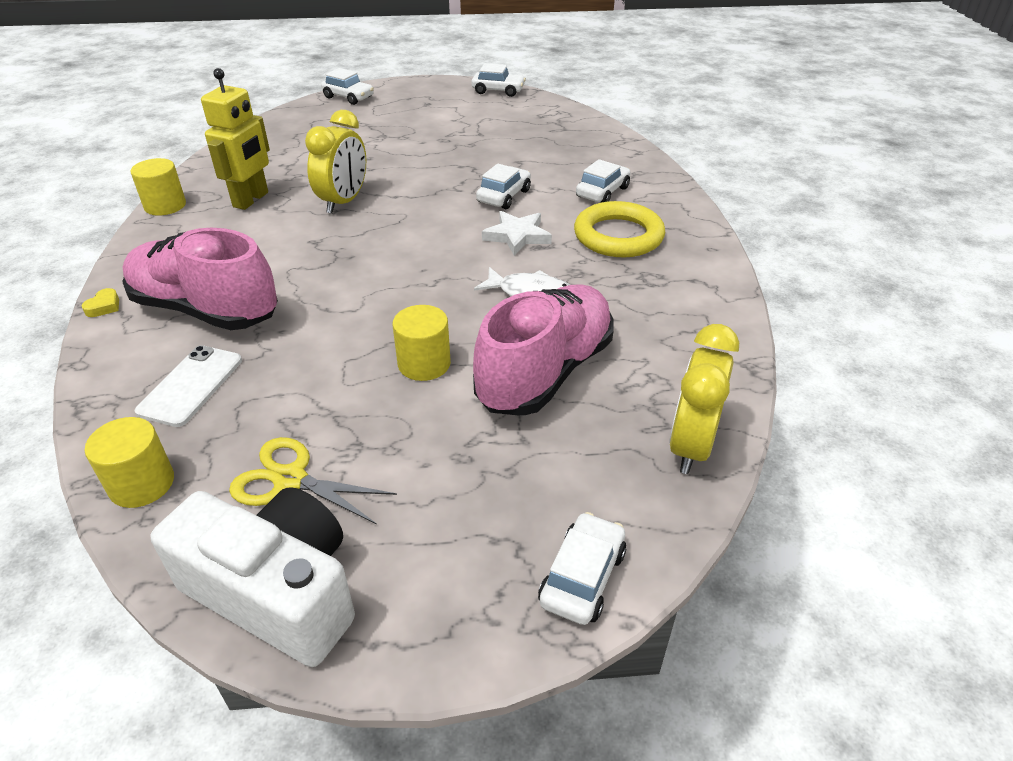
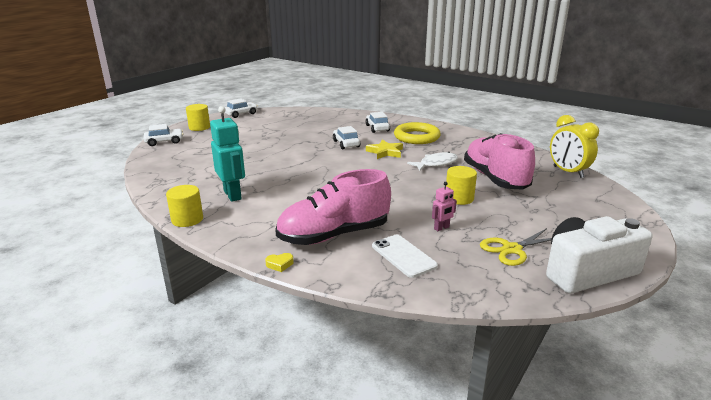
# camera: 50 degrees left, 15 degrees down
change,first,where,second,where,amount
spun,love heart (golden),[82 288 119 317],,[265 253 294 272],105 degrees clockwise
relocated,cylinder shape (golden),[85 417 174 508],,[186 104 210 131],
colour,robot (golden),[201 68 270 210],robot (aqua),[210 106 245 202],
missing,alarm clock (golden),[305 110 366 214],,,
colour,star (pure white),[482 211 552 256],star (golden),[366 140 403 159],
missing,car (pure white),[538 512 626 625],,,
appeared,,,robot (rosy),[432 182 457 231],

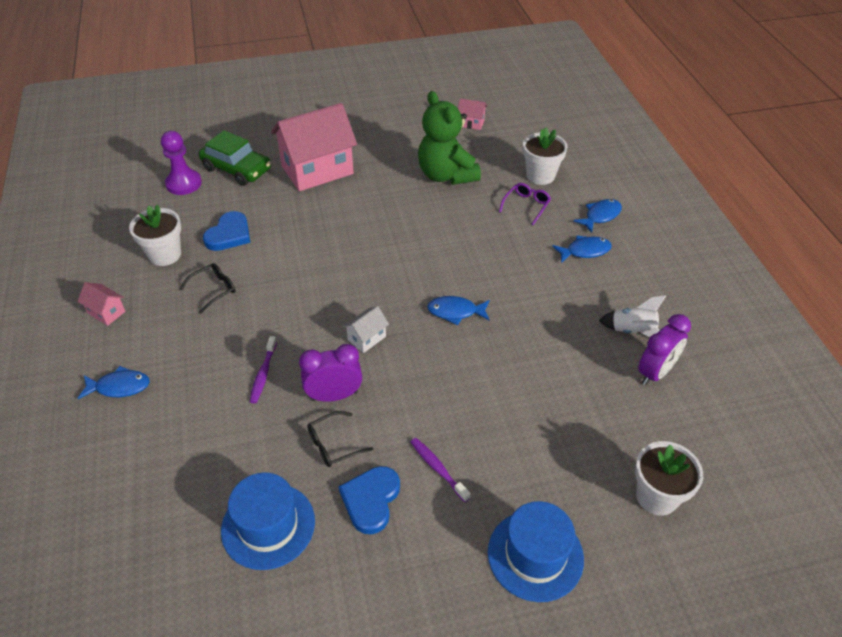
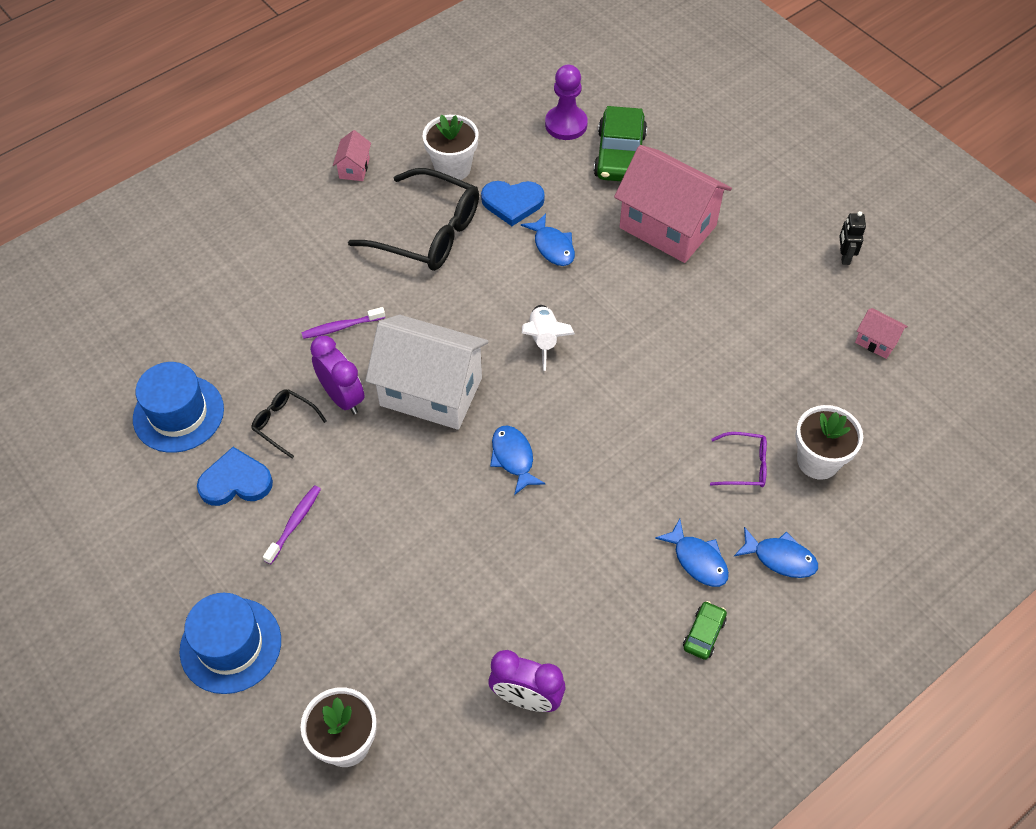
# camera: 65 degrees right, 10 degrees up
change,first,where,second,where,amount
relocated,fish (blue),[77 366 150 399],,[521 213 575 266],
size,glasses (jet-black),[179 263 235 314],,[348 168 479 271],x2.09
size,cottage (pure white),[343 306 389 353],,[365 315 488 430],x2.37
missing,teddy (green),[418 91 481 185],,,
spun,cottage (rosy),[458 98 487 130],,[855 308 908 359],45 degrees counterclockwise
relocated,rocket (pure white),[599 295 666 338],,[522 305 575 371],
appeared,,,car (green),[683 601 727 660],
appeared,,,robot (jet-black),[839 211 866 265],

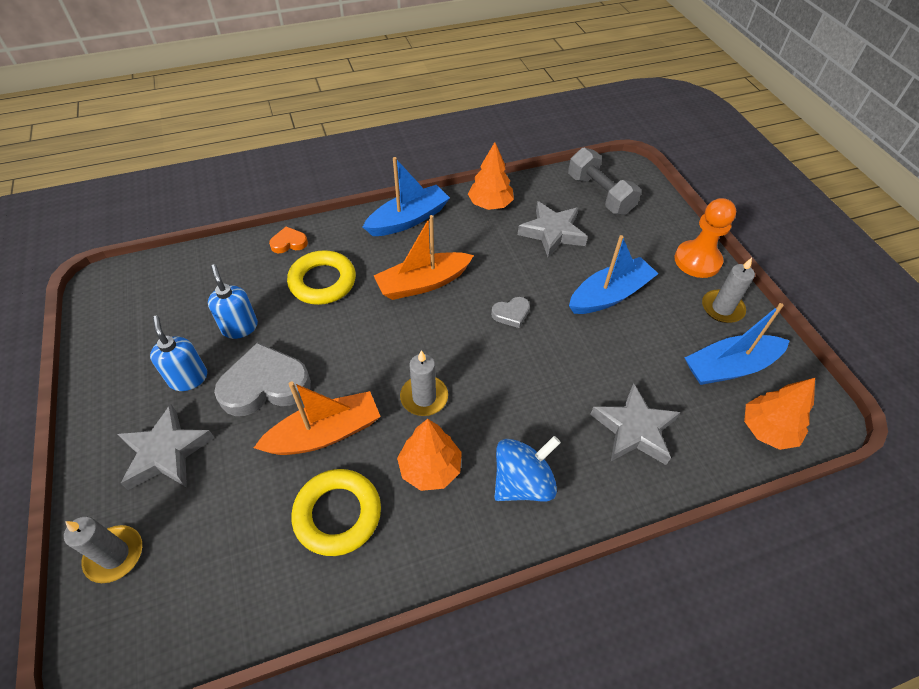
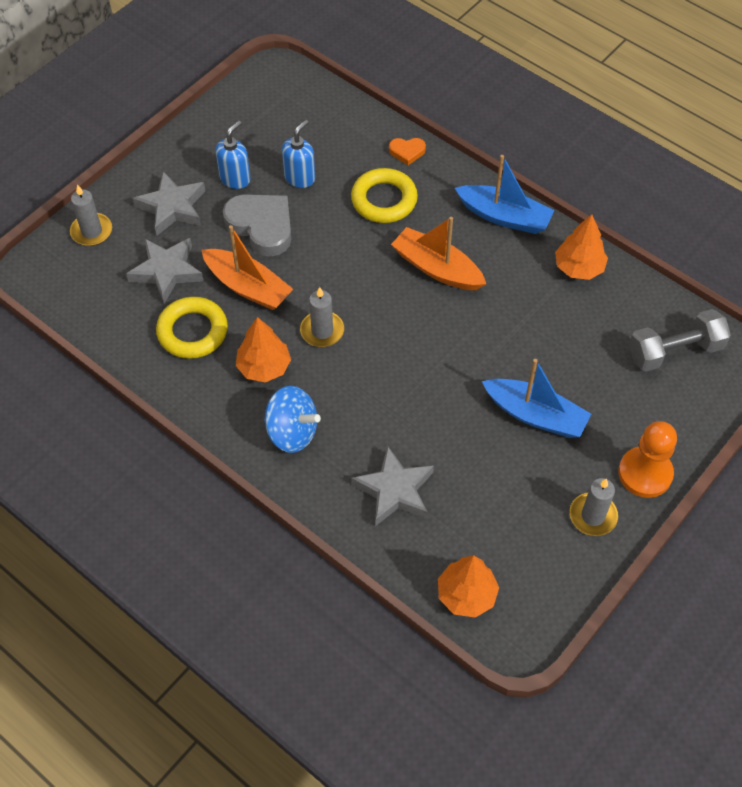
# camera: 60 degrees right, 5 degrees up
change,first,where,second,where,amount
spun,love heart (bright orange),[269 227 308 253],,[389 138 426 165],135 degrees clockwise
missing,love heart (gray),[491 297 530 328],,,
relocated,star (gray),[518 201 588 257],,[126 238 204 303],
spun,free weight (gray),[568 148 641 215],,[629 309 731 372],45 degrees clockwise
missing,boat (blue),[685 303 790 385],,,

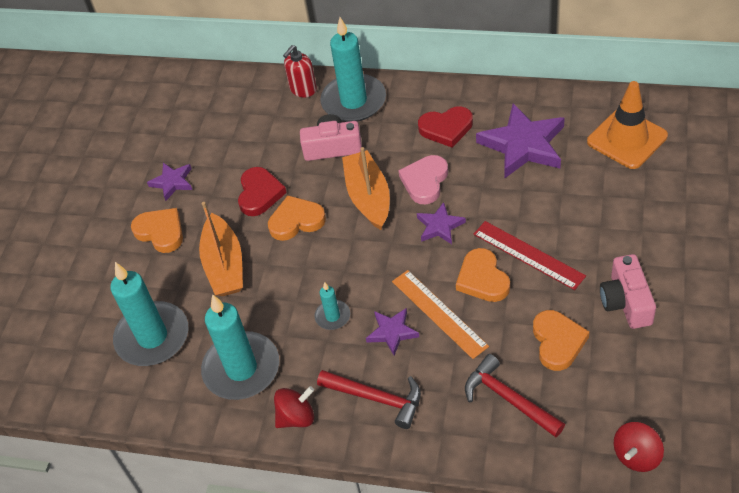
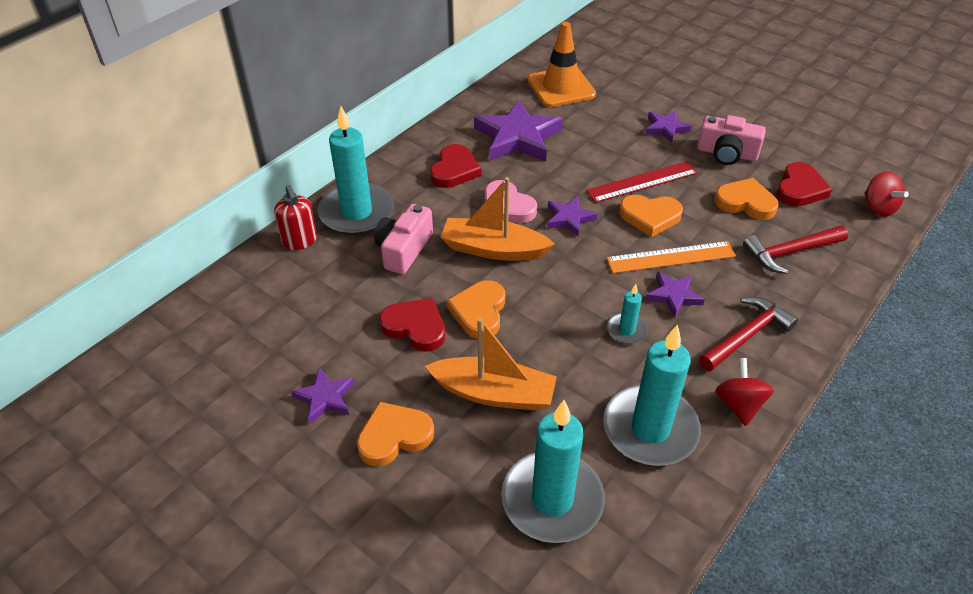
# camera: 70 degrees left, 5 degrees down
change,first,where,second,where,amount
appeared,,,star (royal purple),[645 111 692 143],
appeared,,,love heart (scarlet),[776 162 832 207],

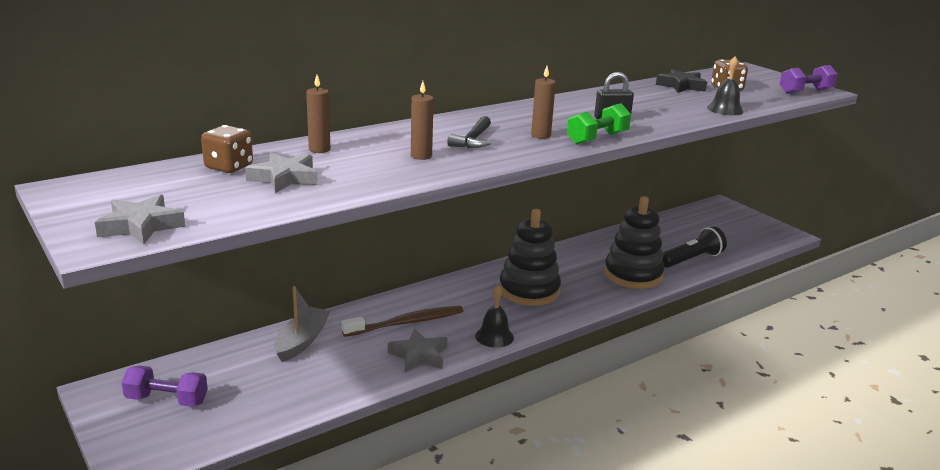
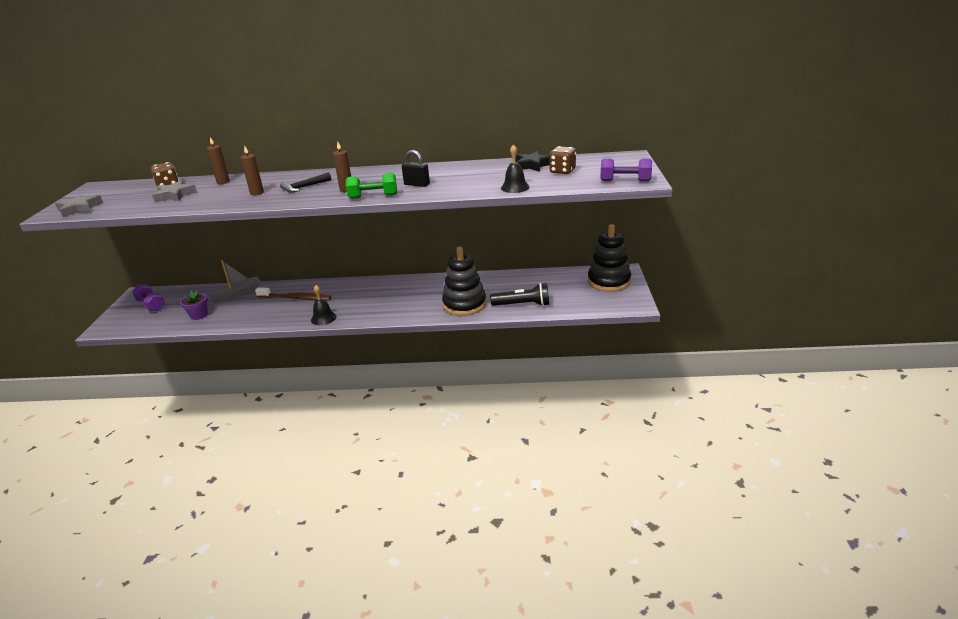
# camera: 40 degrees right, 5 degrees up
change,first,where,second,where,amount
missing,star (gray),[388 329 447 372],,,
relocated,stacking toy (jet-black),[499 209 561 306],,[588 224 631 292],
appeared,,,plant pot (royal purple),[180 290 208 320],

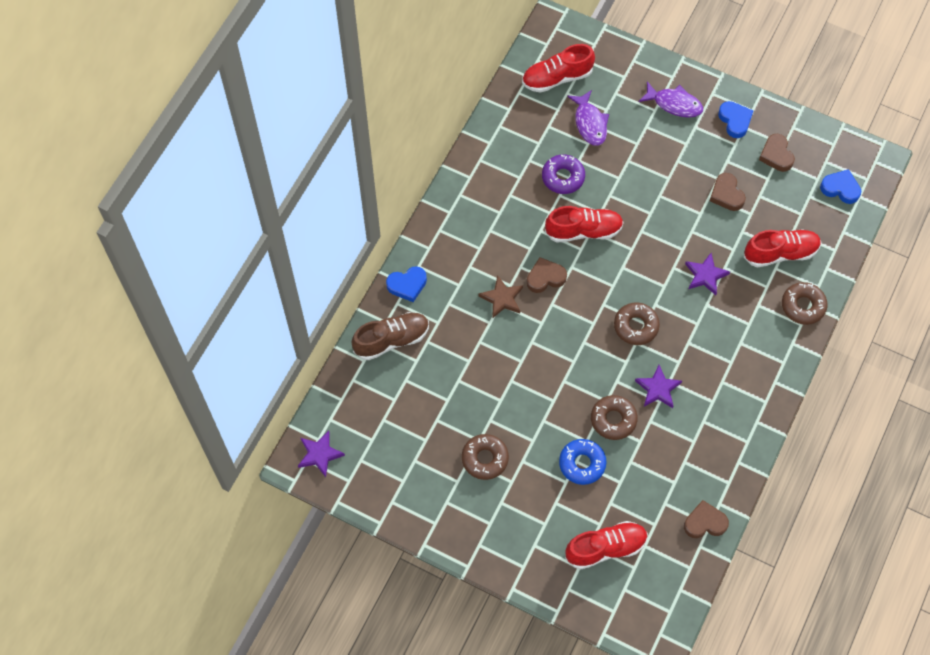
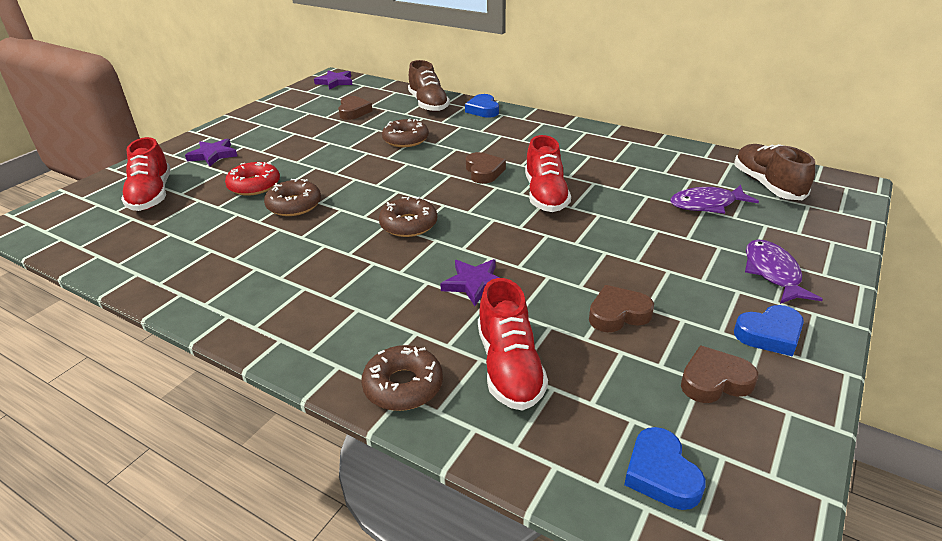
# camera: 95 degrees right, 30 degrees down
change,first,where,second,where,amount
relocated,donut (dark brown),[462 434 509 480],,[382 118 429 147],
missing,star (dark brown),[478 275 523 319],,,
colour,lace-up shoe (scarlet),[522 44 595 93],lace-up shoe (dark brown),[735 144 815 200],
missing,donut (royal purple),[542 154 585 194],,,
colour,donut (blue),[559 439 607 485],donut (scarlet),[225 162 280 196],
relocated,star (royal purple),[635 365 682 408],,[185 139 237 166],
spun,fish (royal purple),[638 81 703 118],,[745 239 823 304],150 degrees clockwise
relocated,love heart (dark brown),[684 500 729 538],,[338 96 372 120],
spun,love heart (blue),[820 169 861 204],,[624 427 706 510],135 degrees clockwise

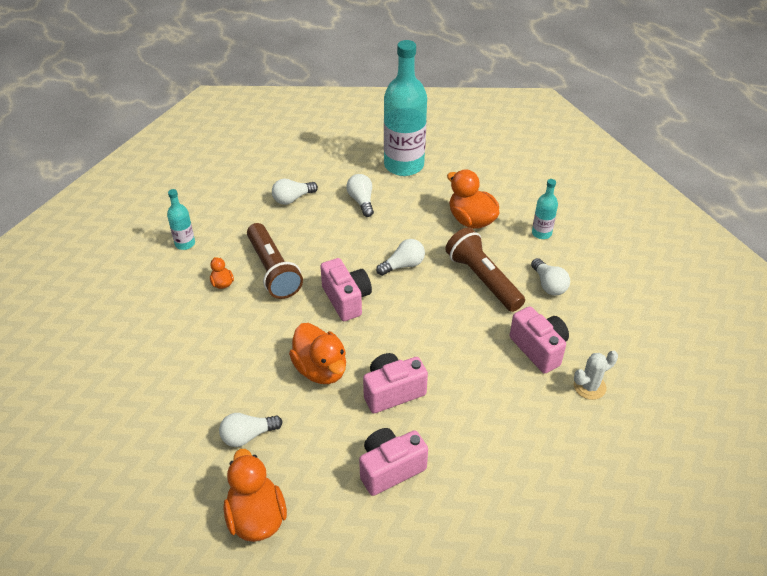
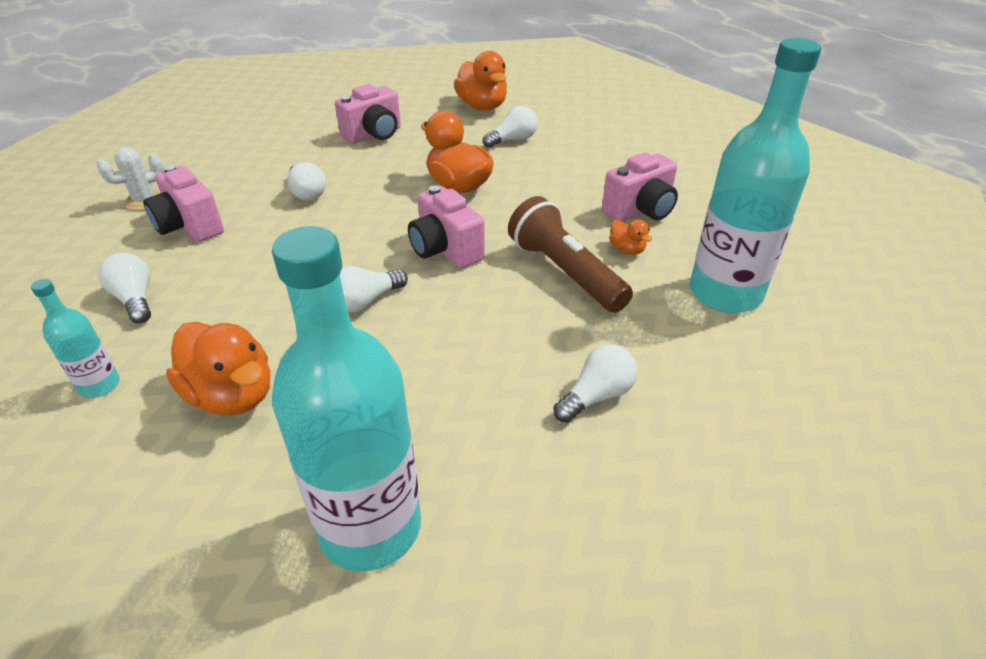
# camera: 170 degrees right, 5 degrees down
change,first,where,second,where,amount
size,flask (aqua),[167 189 195 250],,[690 38 822 313],x2.18
relocated,lightbulb (pure white),[346 174 374 217],,[287 162 326 201],
relocated,camera (rosy),[363 353 428 413],,[602 152 678 222],
missing,torch (dark brown),[445 227 525 312],,,

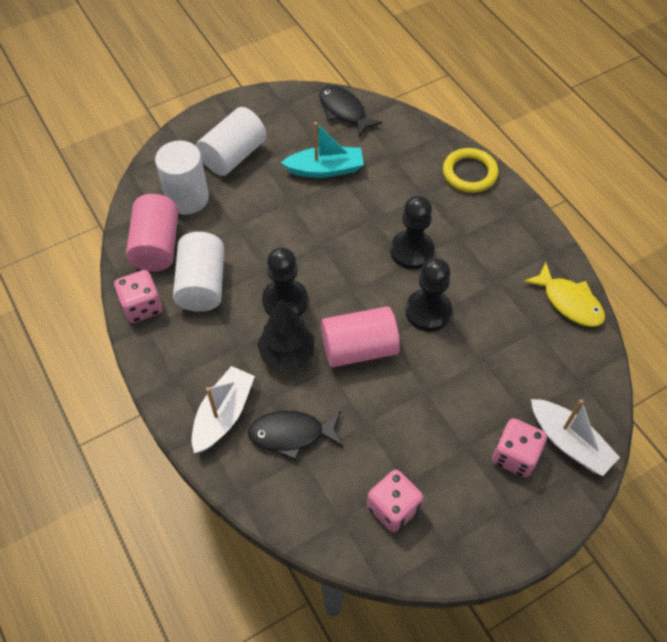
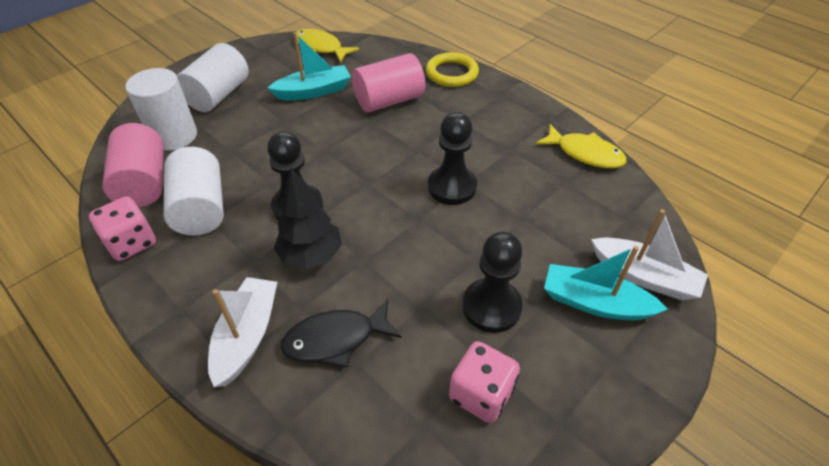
# camera: 15 degrees left, 10 degrees down
change,first,where,second,where,amount
colour,fish (jet-black),[319 85 382 137],fish (golden),[296 29 359 63],
relocated,cylinder shape (rosy),[321 306 400 367],,[352 53 425 113],
relocated,pawn (jet-black),[390 196 435 269],,[462 232 523 333],
exchanged,die (rosy),[492 418 547 477],boat (aqua),[544 246 667 320],

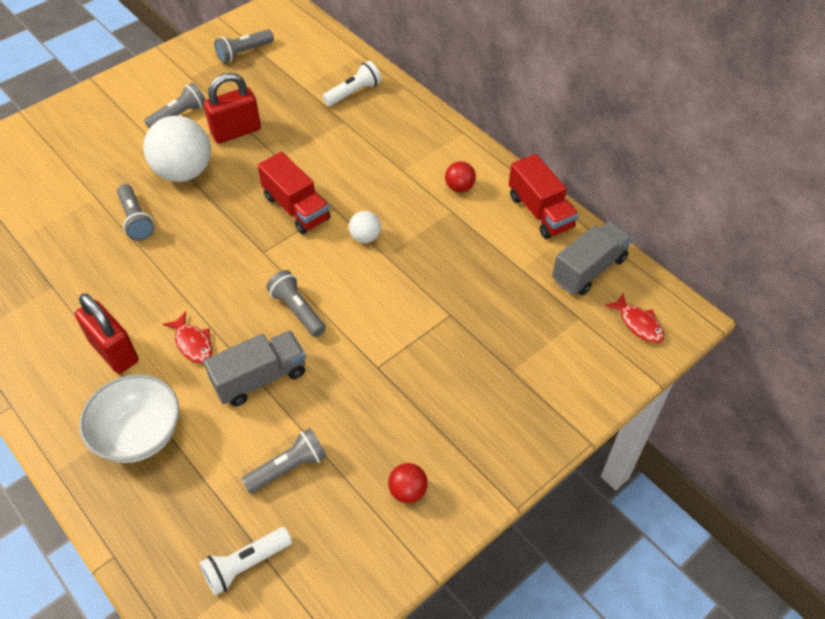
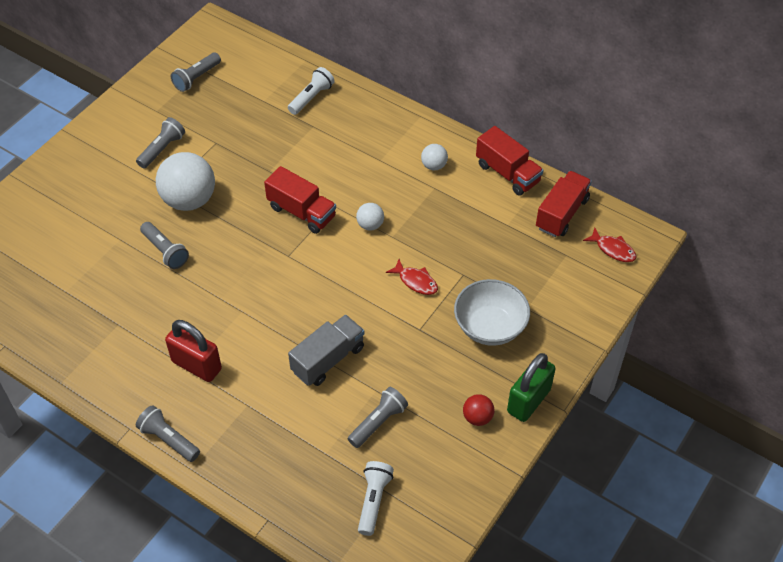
# camera: 15 degrees left, 0 degrees up
change,first,where,second,where,amount
relocated,serving bowl (pure white),[79 374 179 463],,[454 279 530 346],
relocated,fish (scarlet),[163 311 212 363],,[386 259 438 295],
spun,torch (pure white),[199 527 292 596],,[358 461 394 536],150 degrees clockwise
missing,lock (scarlet),[204 73 261 143],,,
relocated,torch (gray),[266 270 326 337],,[136 405 200 462],
colour,play ball (scarlet),[445 161 476 193],play ball (pure white),[421 144 448 171],
colour,lorry (gray),[552 221 633 295],lorry (scarlet),[536 171 592 237],
appeared,,,lock (green),[507 353 556 422],

